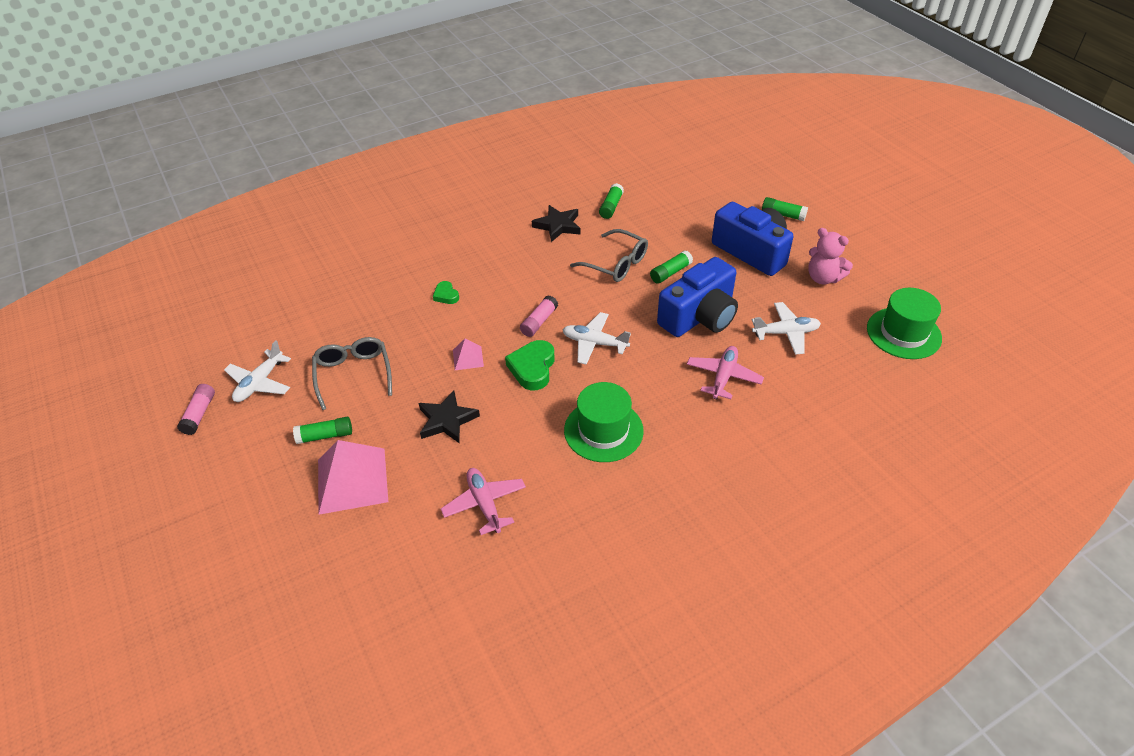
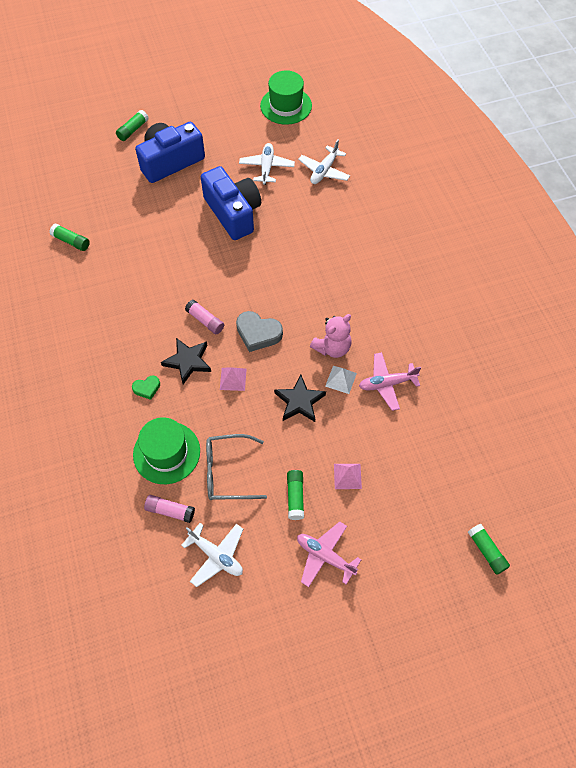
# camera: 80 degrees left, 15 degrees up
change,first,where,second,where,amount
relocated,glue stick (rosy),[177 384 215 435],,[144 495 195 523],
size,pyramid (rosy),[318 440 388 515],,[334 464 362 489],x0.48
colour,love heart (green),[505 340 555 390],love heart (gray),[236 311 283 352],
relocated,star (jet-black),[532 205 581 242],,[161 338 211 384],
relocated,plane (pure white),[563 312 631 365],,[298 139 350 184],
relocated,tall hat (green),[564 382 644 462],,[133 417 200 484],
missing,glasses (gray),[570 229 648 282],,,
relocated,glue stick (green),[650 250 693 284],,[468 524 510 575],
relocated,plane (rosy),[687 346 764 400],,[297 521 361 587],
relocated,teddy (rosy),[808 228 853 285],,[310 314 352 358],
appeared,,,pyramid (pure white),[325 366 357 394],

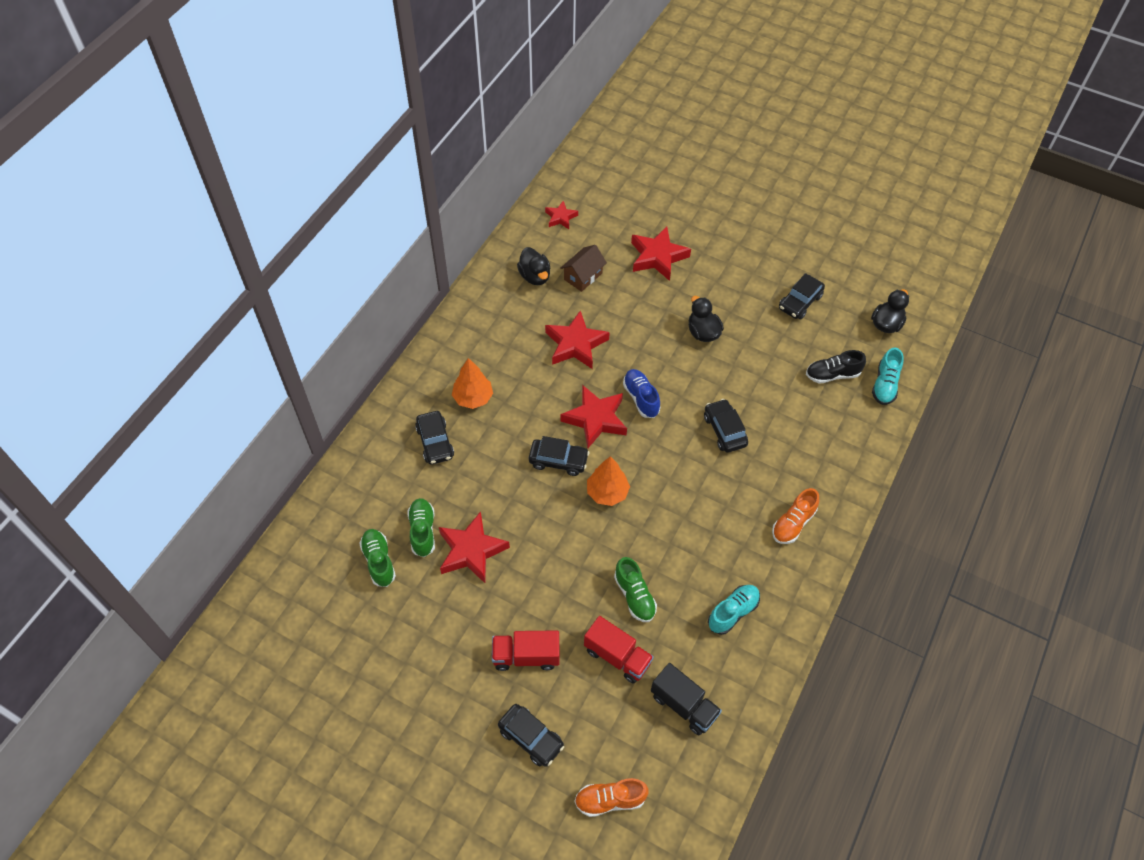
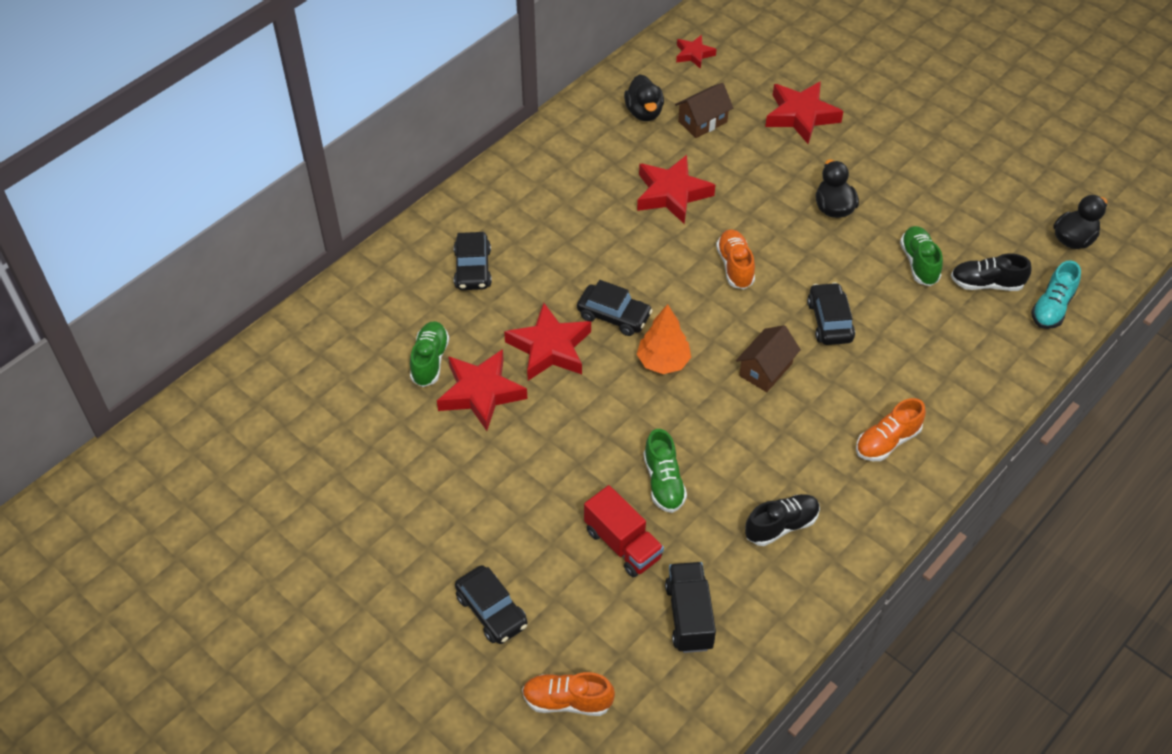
# camera: 15 degrees right, 5 degrees down
change,first,where,second,where,amount
relocated,lace-up shoe (green),[359 529 396 587],,[900 226 943 286],
missing,toy tree (bright orange),[452 358 493 409],,,
missing,lorry (scarlet),[492 630 559 671],,,
relocated,star (scarlet),[560 385 627 448],,[504 303 591 381],
colour,lace-up shoe (blue),[623 369 660 418],lace-up shoe (bright orange),[716 229 755 289],
spun,lorry (jet-black),[651 663 722 735],,[665 562 716 653],150 degrees counterclockwise
colour,lace-up shoe (aqua),[708 585 760 635],lace-up shoe (jet-black),[745 494 820 546],
missing,car (jet-black),[779 273 825 319],,,
appeared,,,cottage (dark brown),[736 325 801 392],

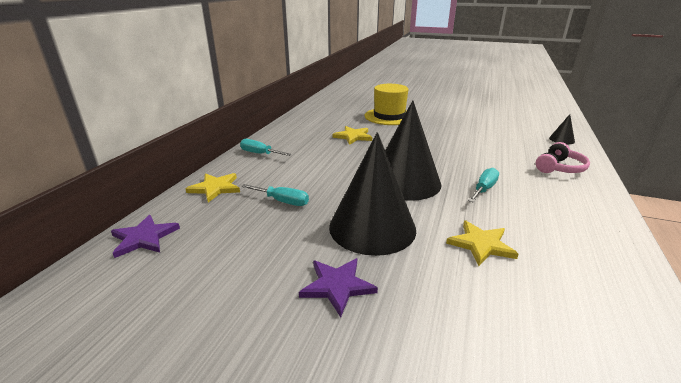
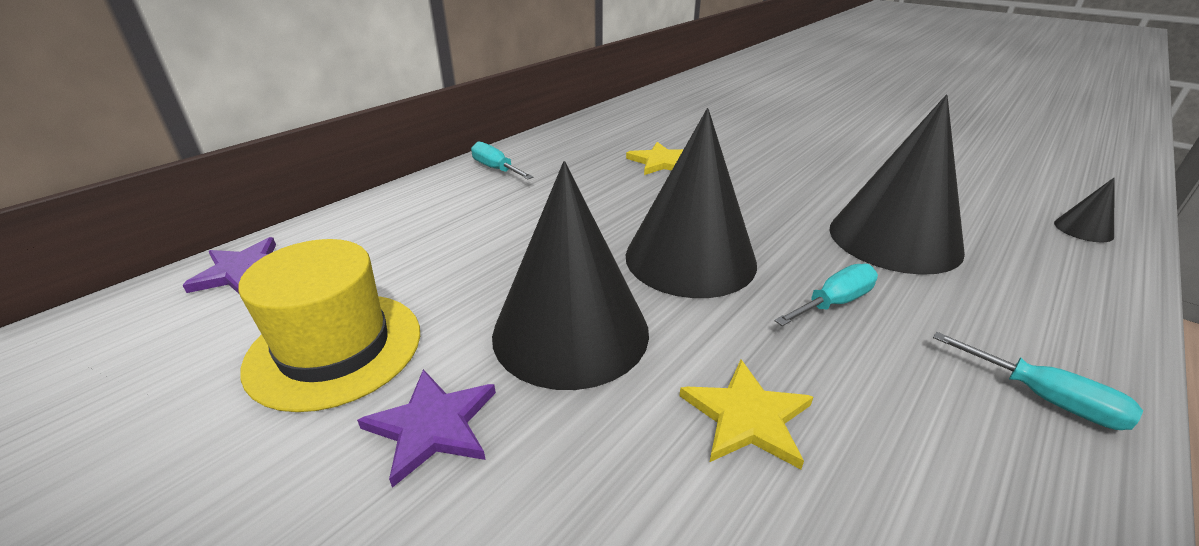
# camera: 20 degrees right, 5 degrees up
change,first,where,second,where,amount
missing,star (golden),[185 173 240 203],,,
relocated,hand screwdriver (aqua),[241 184 309 206],,[933 332 1143 430],
relocated,tall hat (golden),[364 84 408 125],,[238 239 420 412],
missing,over-ear headphones (rosy),[536 142 590 173],,,
appeared,,,solid cone (jet-black),[829 95 965 275],

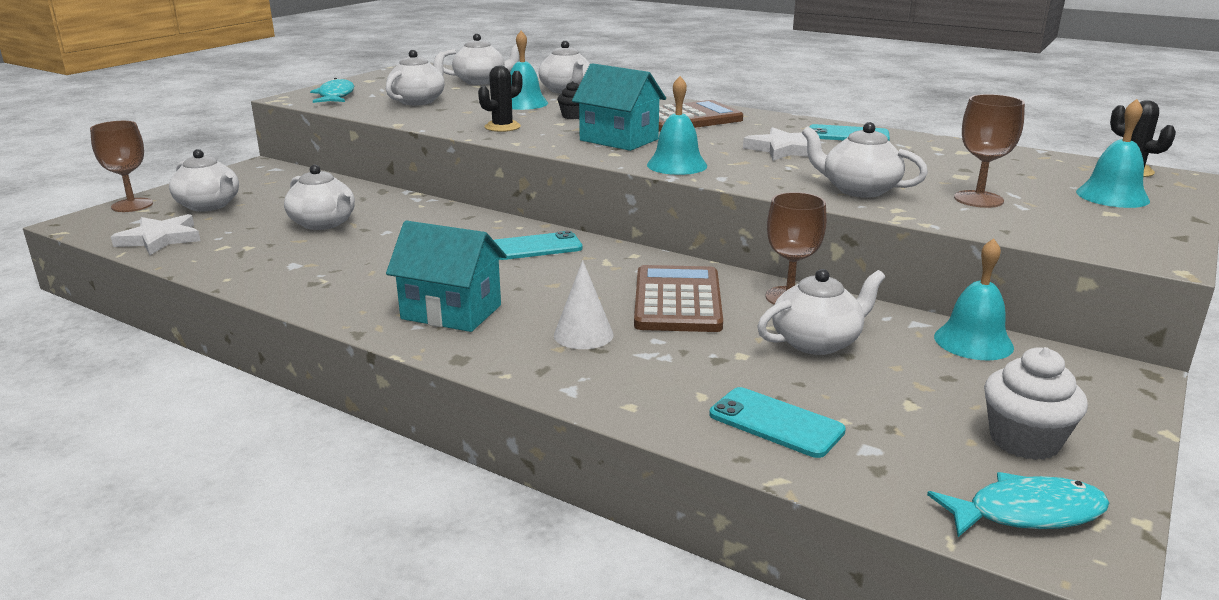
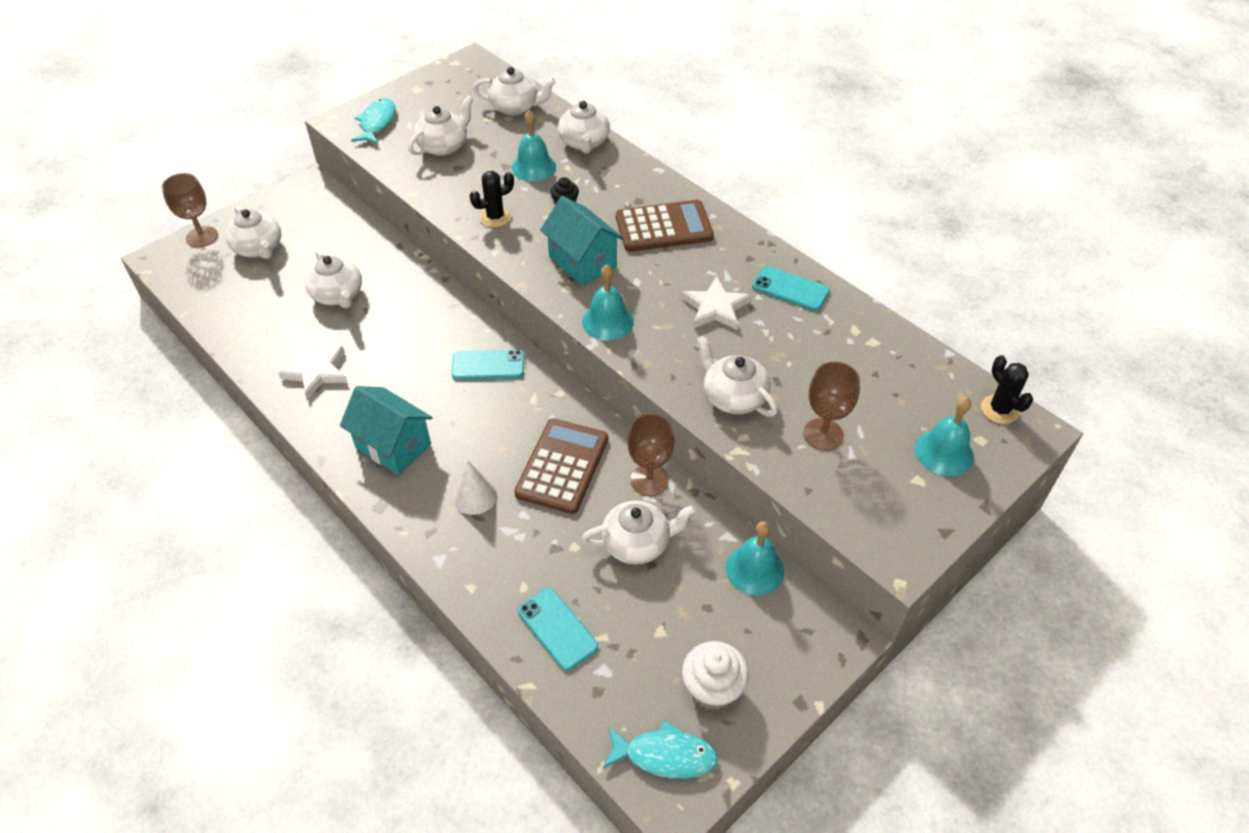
# camera: 15 degrees right, 25 degrees up
change,first,where,second,where,amount
relocated,star (pure white),[111 214 201 255],,[278 344 348 400],

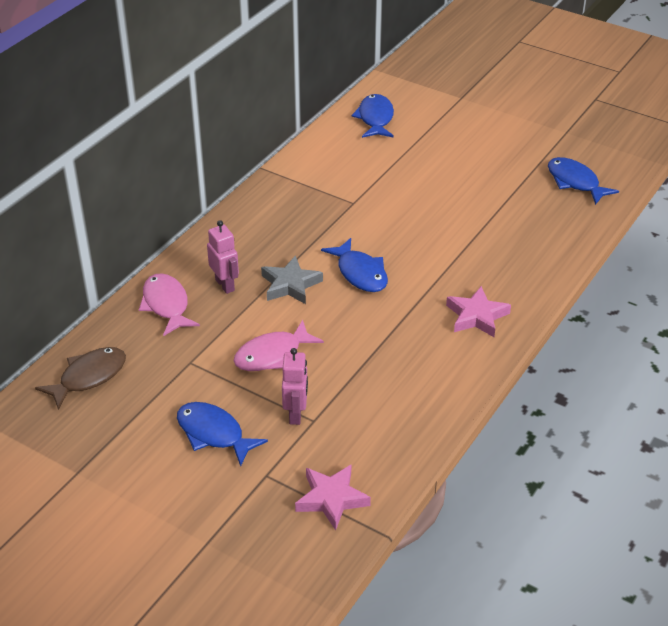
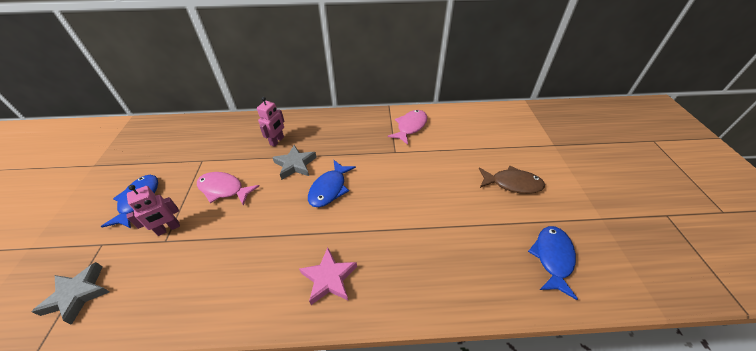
# camera: 55 degrees right, 5 degrees up
change,first,where,second,where,amount
relocated,fish (dark brown),[35 347 126 410],,[479 166 545 194],
relocated,fish (rosy),[139 273 200 336],,[388 110 428 145],
colour,star (rosy),[295 465 371 531],star (gray),[31 262 110 325],
missing,fish (blue),[351 94 394 138],,,

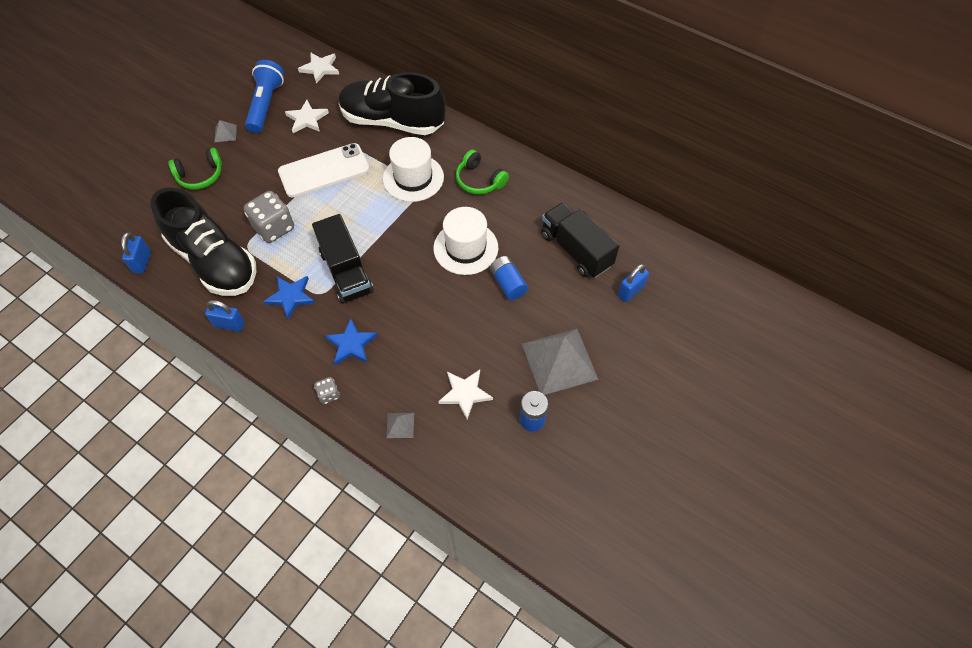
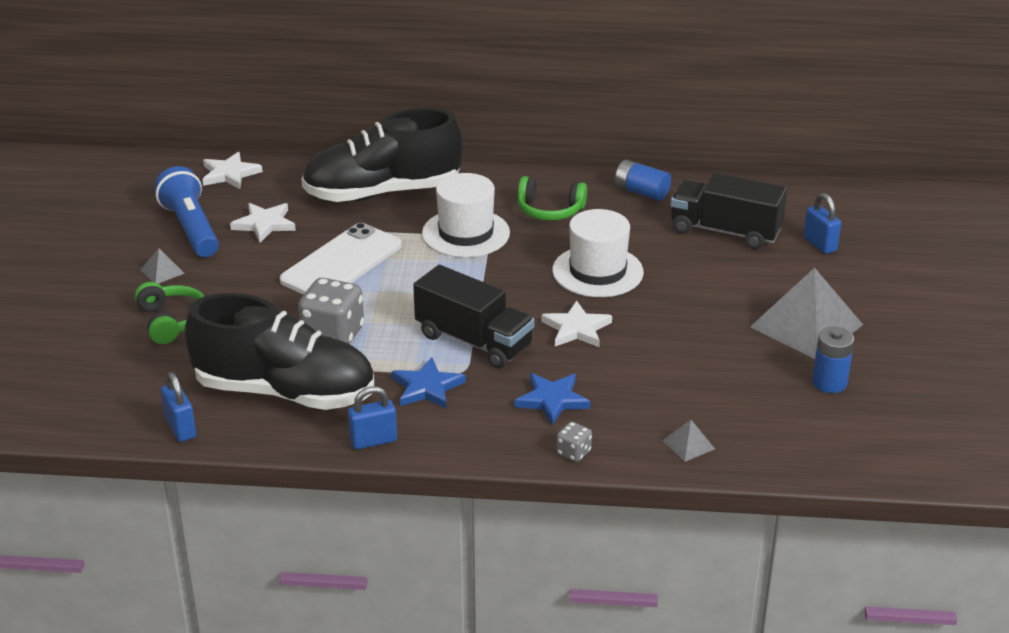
# camera: 30 degrees left, 25 degrees down
change,first,where,second,where,amount
spun,over-ear headphones (green),[168 148 222 189],,[135 282 204 344],60 degrees counterclockwise
relocated,star (pure white),[438 370 493 419],,[541 301 612 347],
relocated,power cell (blue),[490 256 528 300],,[615 160 671 201],
spun,lock (blue),[618 264 649 302],,[803 193 841 254],45 degrees counterclockwise

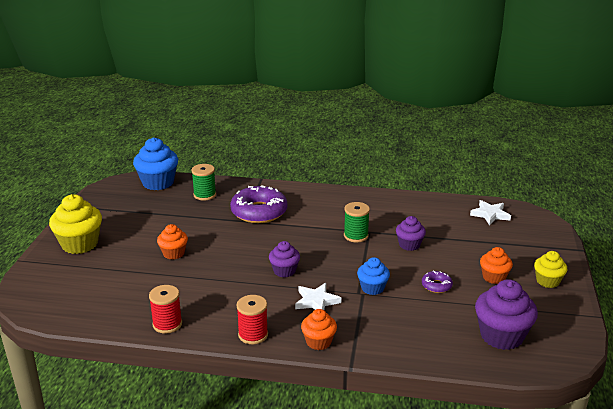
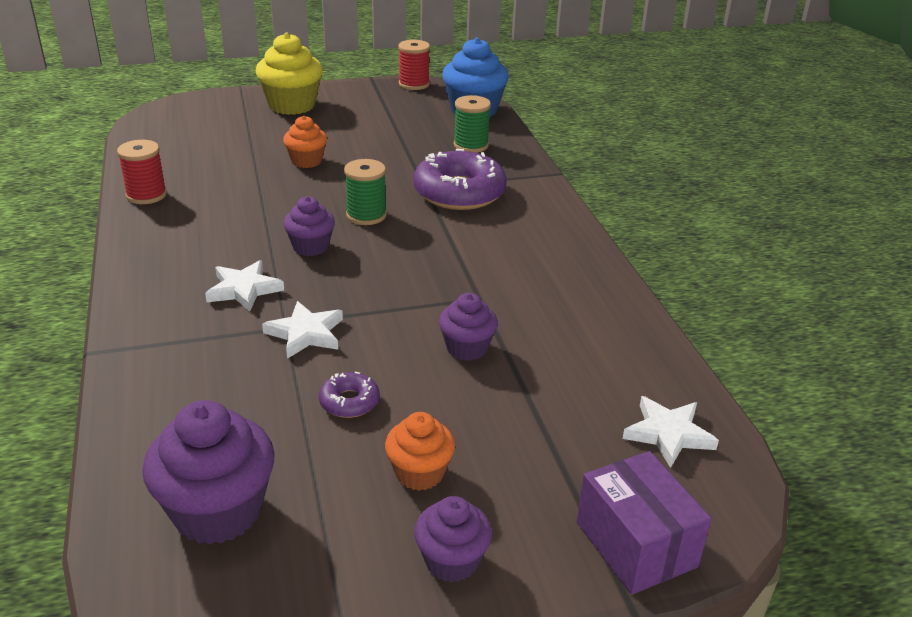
# camera: 65 degrees right, 5 degrees up
change,first,where,second,where,amount
relocated,bobbin (scarlet),[236 295 268 344],,[398 40 430 90],
missing,fairy cake (bright orange),[301 309 337 350],,,
relocated,bobbin (green),[344 202 370 242],,[344 159 387 225],
exchanged,fairy cake (blue),[357 257 390 295],star (pure white),[262 301 343 359],
colour,fairy cake (golden),[534 251 568 288],fairy cake (royal purple),[414 496 492 582],
appeared,,,package (royal purple),[577 451 711 595],

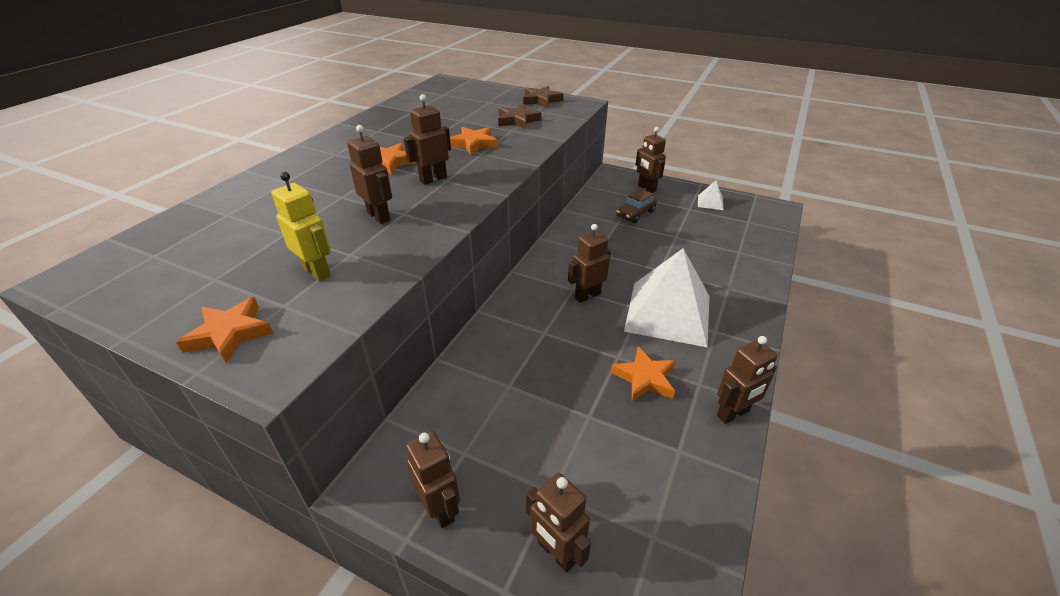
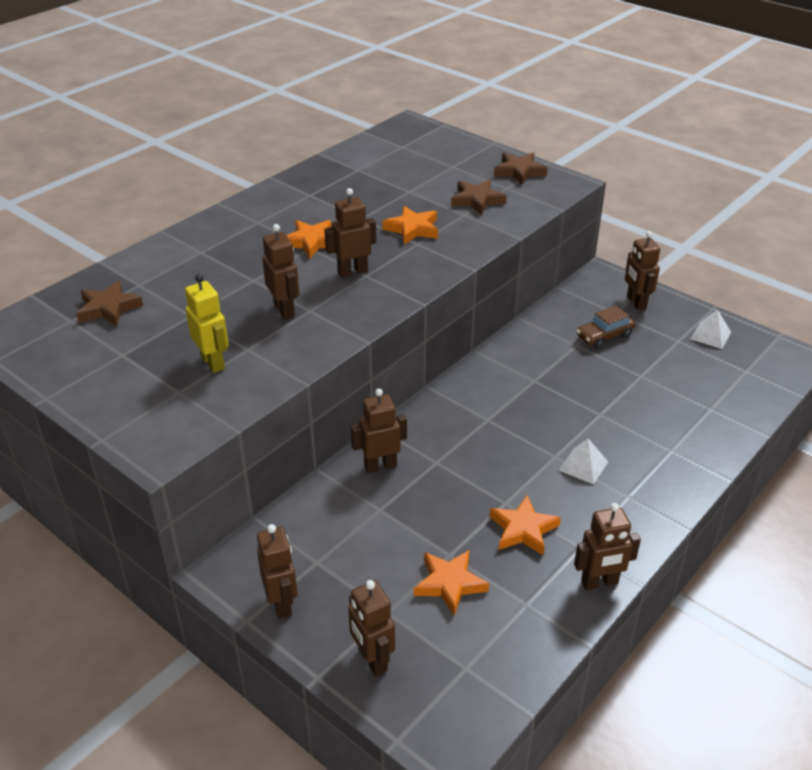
# camera: 15 degrees right, 0 degrees up
change,first,where,second,where,amount
relocated,star (bright orange),[176 297 273 363],,[414 550 489 615],
relocated,robot (dark brown),[568 224 611 303],,[351 389 407 473],
size,pyramid (pure white),[624 248 710 348],,[559 439 608 485],x0.42
appeared,,,star (dark brown),[76 281 143 326],

